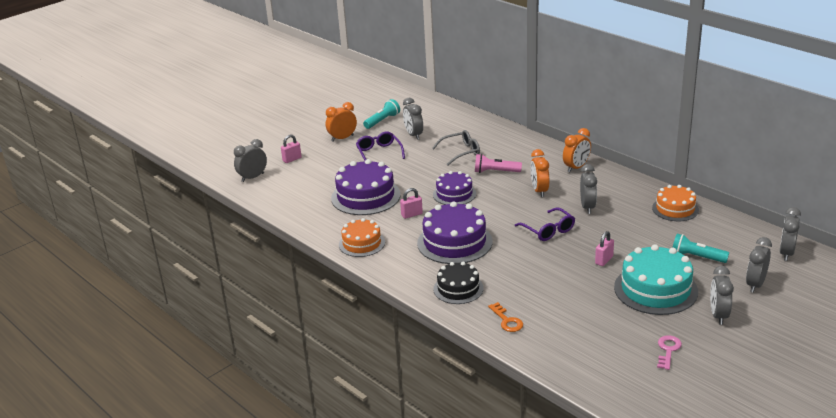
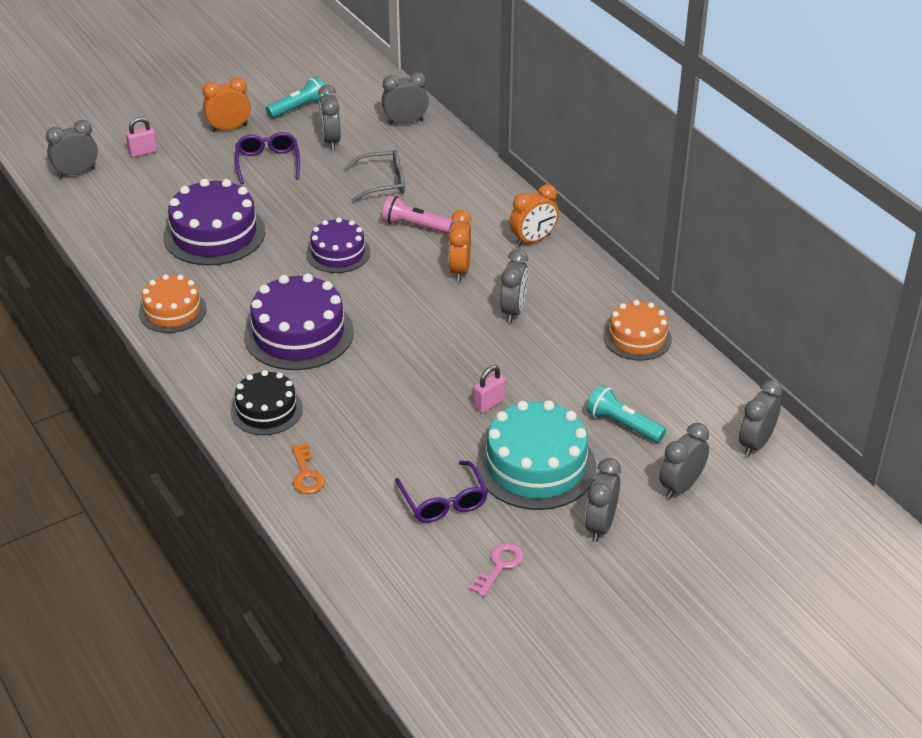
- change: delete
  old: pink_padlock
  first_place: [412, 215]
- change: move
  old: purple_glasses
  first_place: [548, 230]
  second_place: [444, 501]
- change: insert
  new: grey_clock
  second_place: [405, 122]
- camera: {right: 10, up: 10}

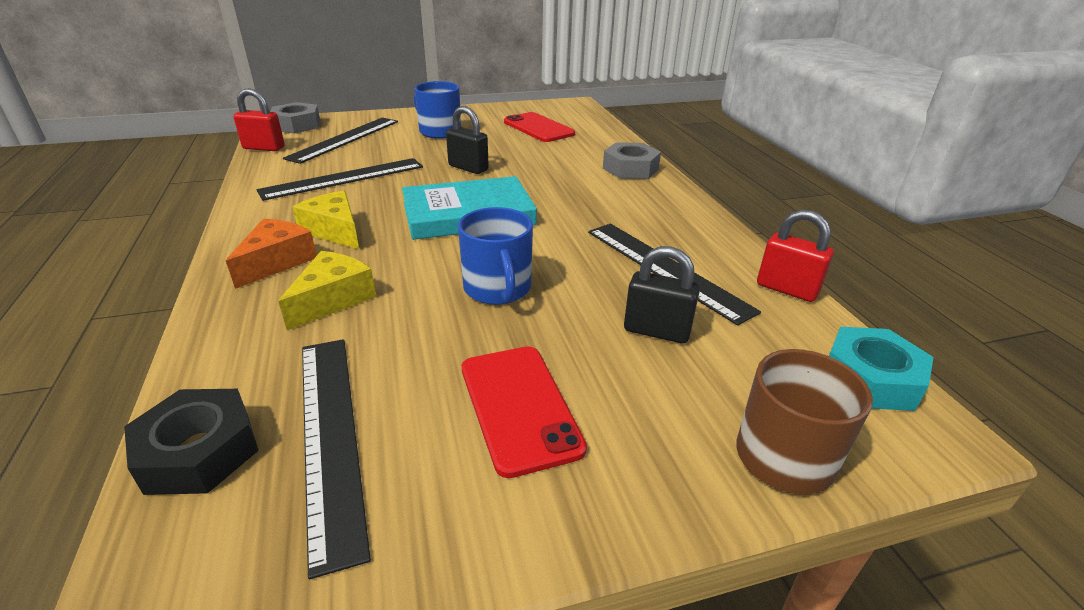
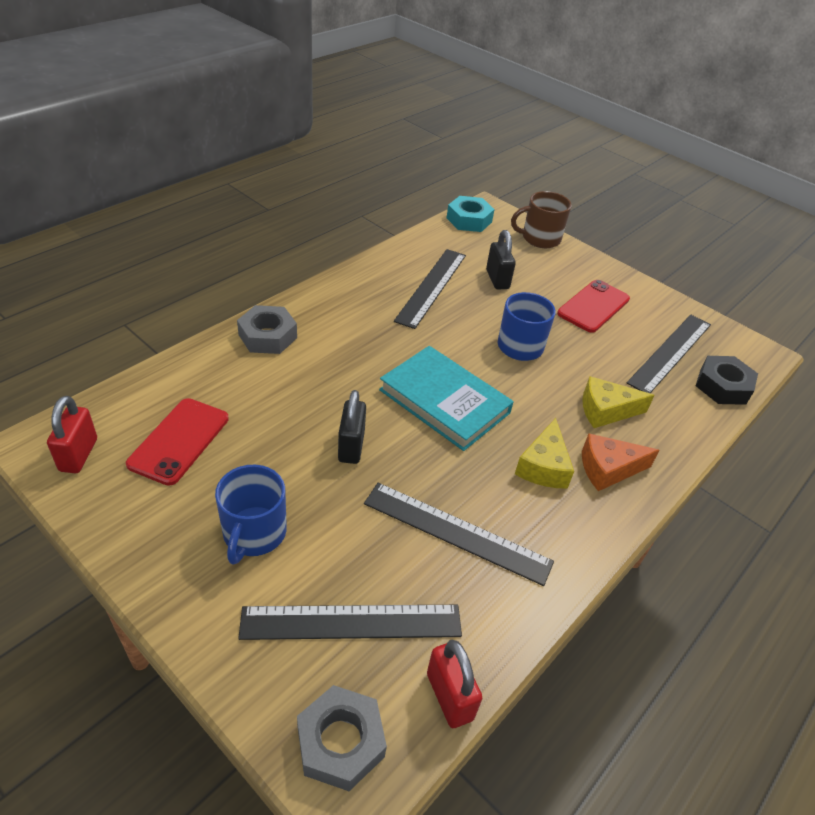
- change: move
  old: red_padlock
  first_place: [786, 289]
  second_place: [78, 455]
- camera: {right: -125, up: 10}

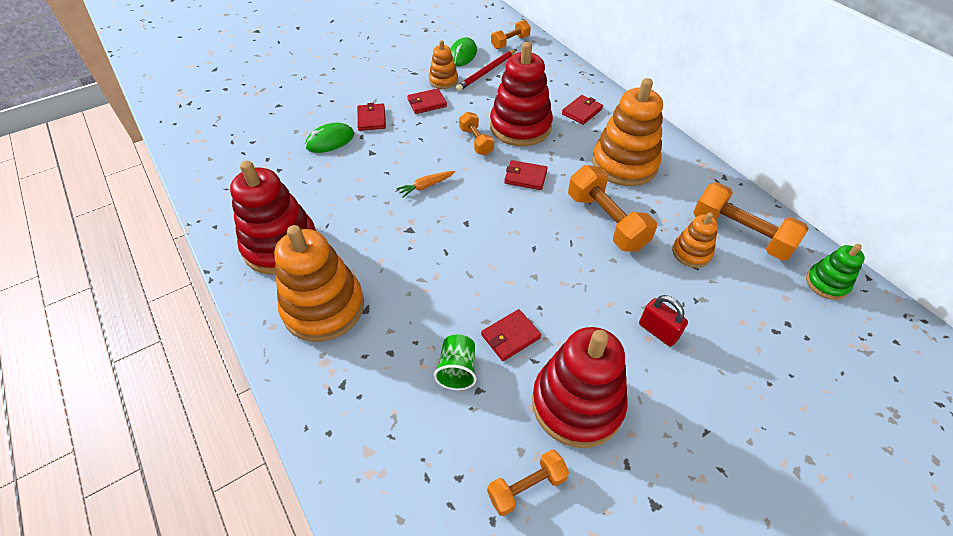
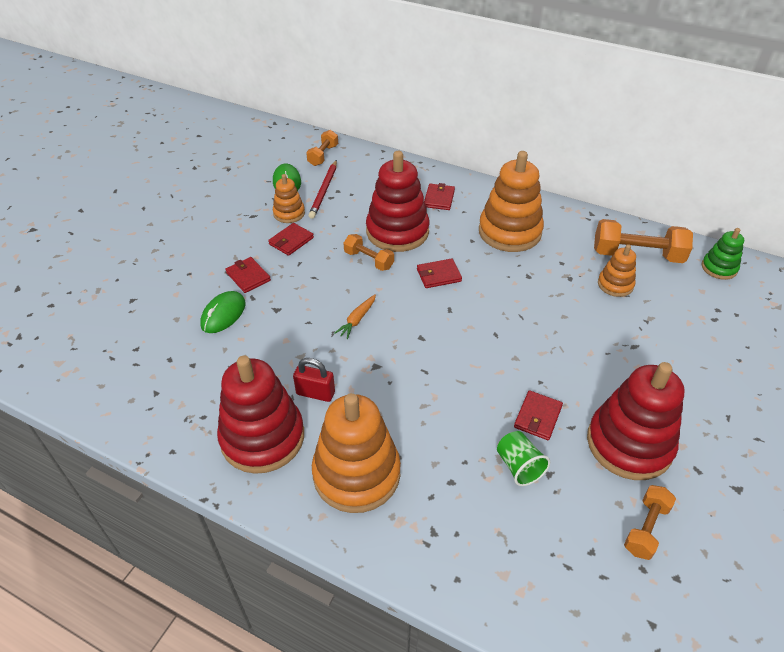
- change: delete
  old: orange_dumbbell
  first_place: [606, 221]
- change: move
  old: red_padlock
  first_place: [658, 331]
  second_place: [315, 393]
- camera: {right: -30, up: -5}

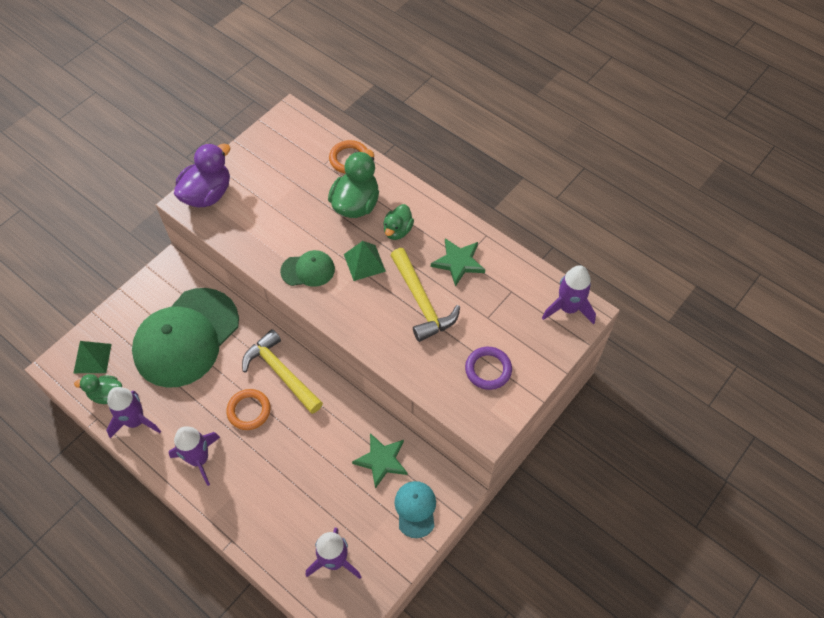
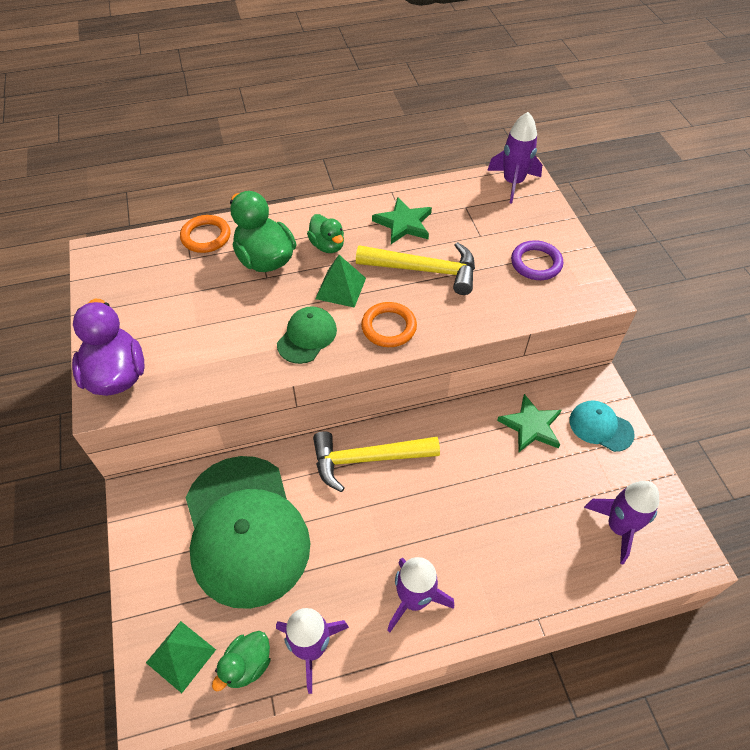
- change: move
  old: orange_ring
  first_place: [249, 411]
  second_place: [388, 327]
- camera: {right: -55, up: -5}

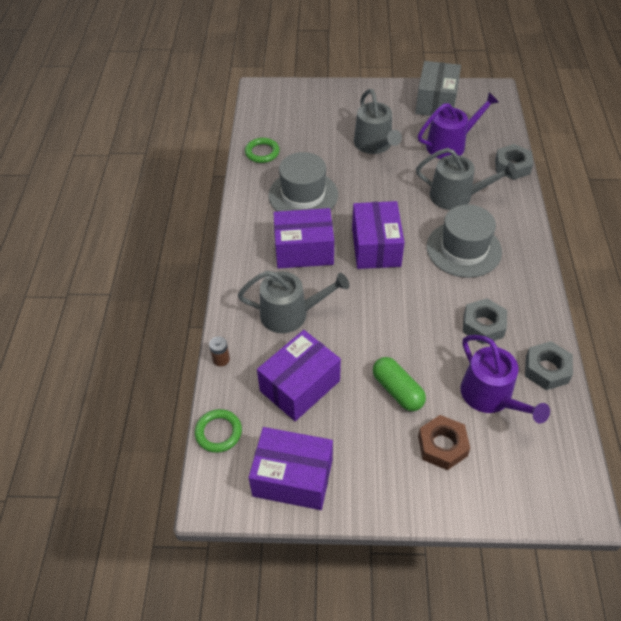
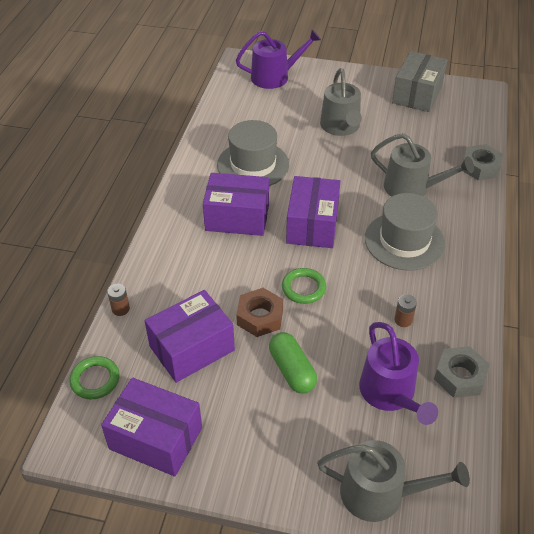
- change: move
  old: grey_watering_can
  first_place: [290, 314]
  second_place: [380, 493]
- change: move
  old: green_ring
  first_place: [262, 152]
  second_place: [303, 288]
- change: move
  old: purple_watering_can
  first_place: [450, 145]
  second_place: [274, 77]
- change: move
  old: brown_nut
  first_place: [442, 446]
  second_place: [260, 317]
- change: replace
  old: grey_nut
  new: brown_battery
  first_place: [483, 325]
  second_place: [403, 320]
- camera: {right: 10, up: -5}

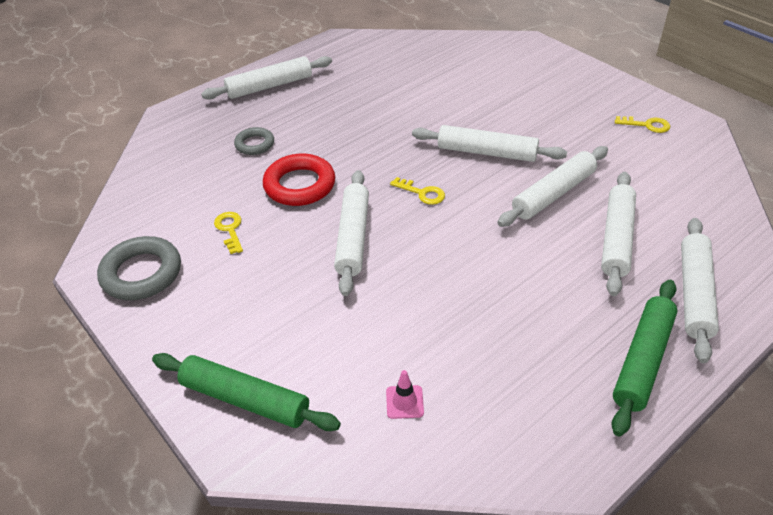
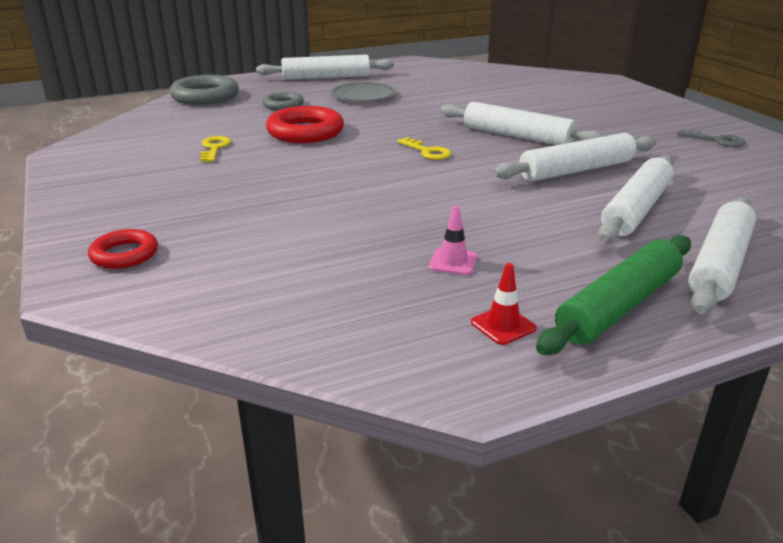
- change: move
  old: grey_ring
  first_place: [141, 273]
  second_place: [205, 96]
- change: replace
  old: green_rolling_pin
  new: red_ring
  first_place: [245, 399]
  second_place: [124, 254]
- change: delete
  old: white_rolling_pin
  first_place: [353, 237]
- change: move
  old: pink_traffic_cone
  first_place: [404, 402]
  second_place: [453, 262]
- change: recolor
  old: yellow_key
  new: grey_key
  first_place: [647, 125]
  second_place: [716, 140]
- change: insert
  new: grey_plate
  second_place: [363, 96]
- change: insert
  new: red_traffic_cone
  second_place: [503, 325]
- camera: {right: 15, up: -15}

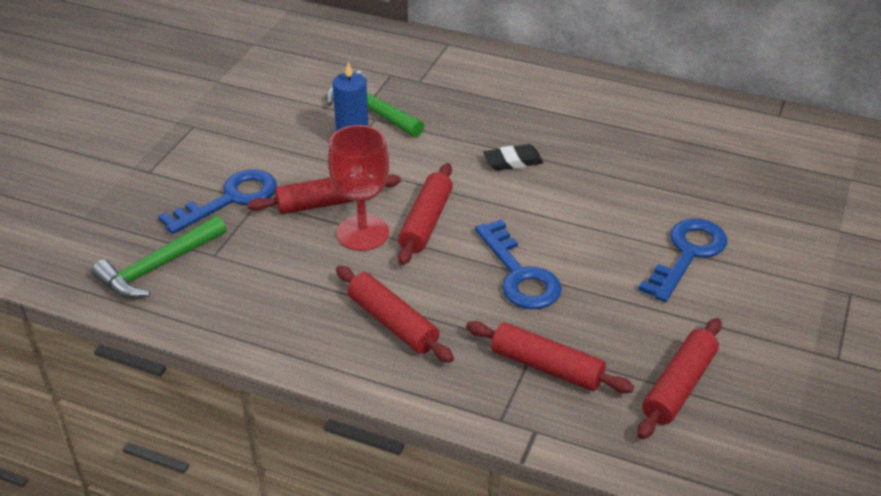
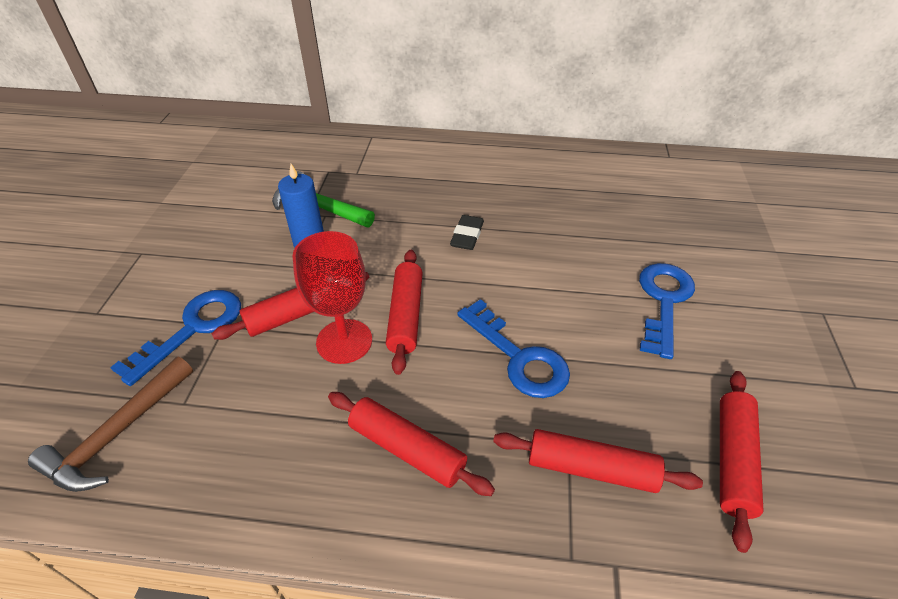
- change: recolor
  old: green_hammer
  new: brown_hammer
  first_place: [158, 267]
  second_place: [118, 433]
- change: rotate
  old: black_eraser
  first_place: [513, 161]
  second_place: [467, 236]
  degrees: -45
- camera: {right: -15, up: 5}

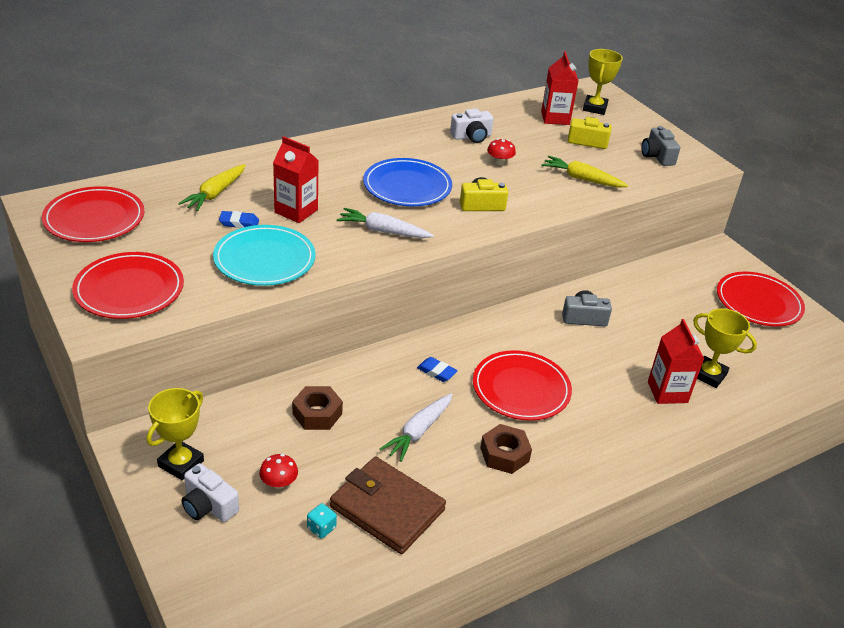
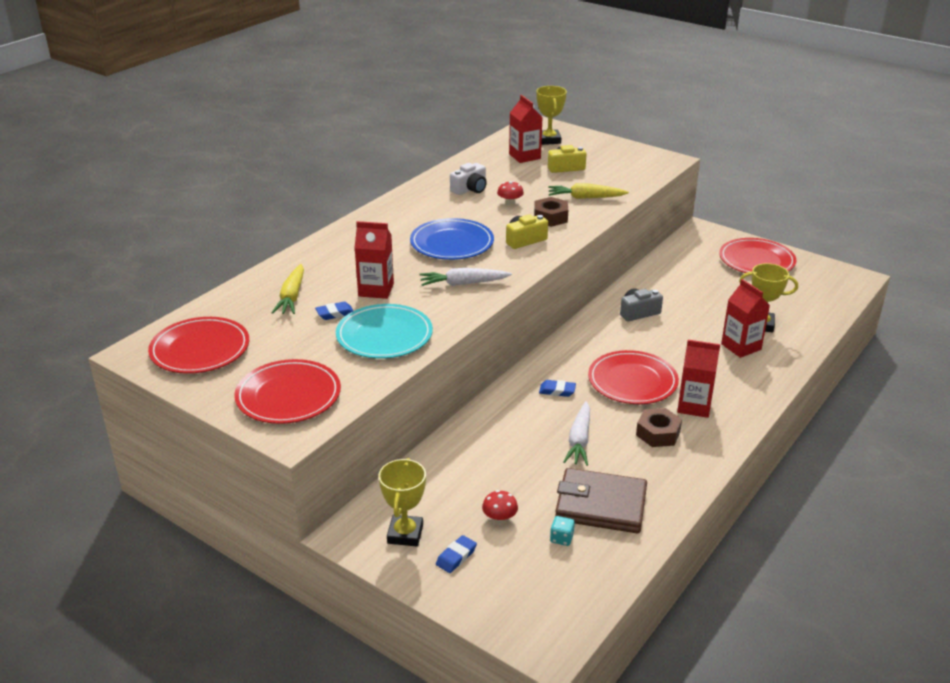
- change: replace
  old: white_camera
  new: blue_eraser
  first_place: [208, 505]
  second_place: [456, 557]
- change: move
  old: brown_nut
  first_place: [317, 414]
  second_place: [550, 217]
- change: delete
  old: grey_camera
  first_place: [657, 156]
- change: insert
  new: red_carton
  second_place: [694, 406]
- camera: {right: -20, up: -5}

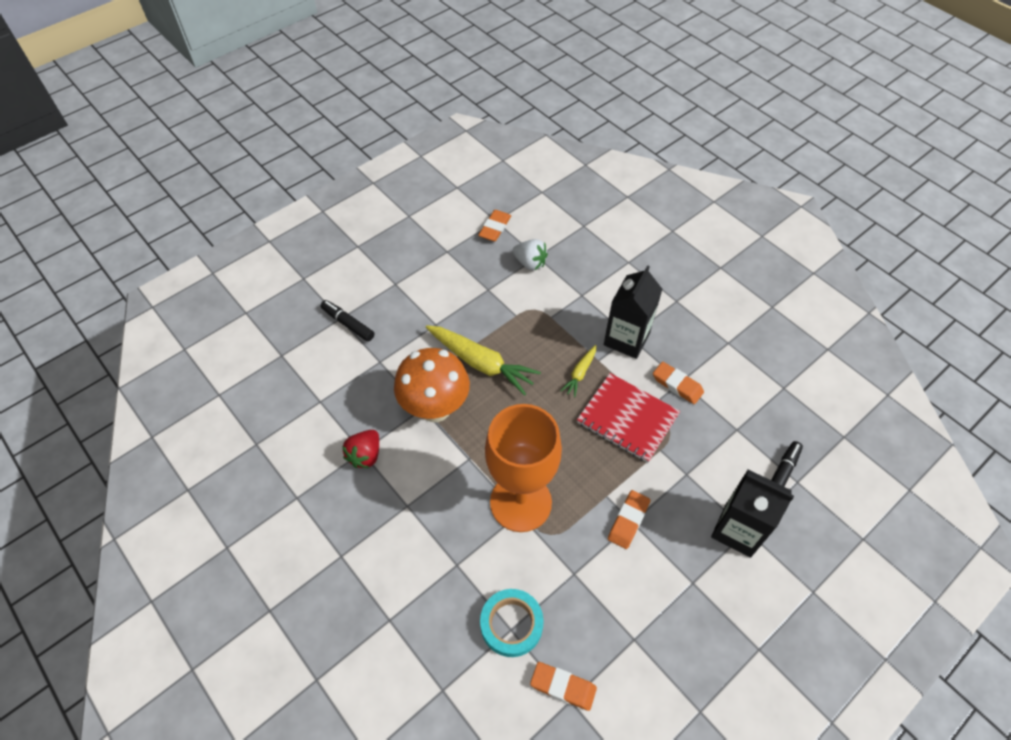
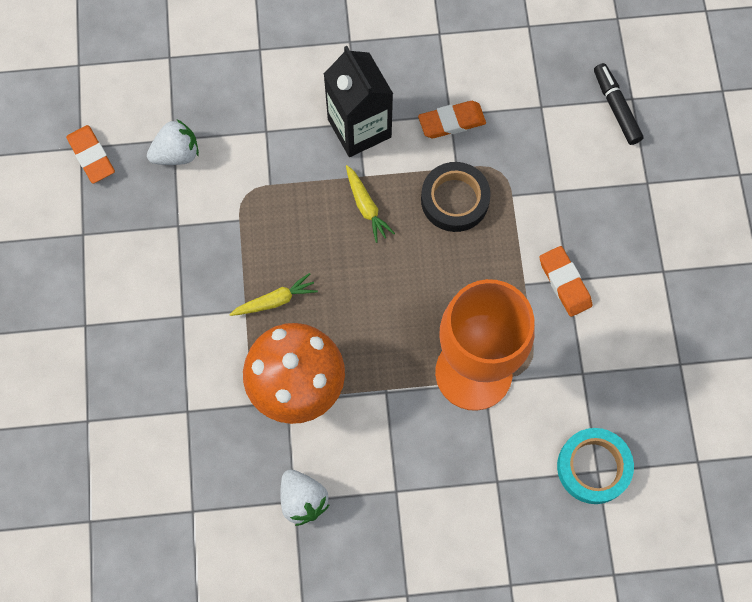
- change: delete
  old: black_marker
  first_place: [348, 324]
- change: recolor
  old: red_strawberry
  new: white_strawberry
  first_place: [365, 455]
  second_place: [303, 500]
- change: resize
  old: yellow_carrot
  first_place: [481, 363]
  second_place: [275, 300]
  factor: 0.51
- change: delete
  old: orange_eraser
  first_place: [563, 687]
- change: replace
  old: red_notebook
  new: black_tape
  first_place: [627, 418]
  second_place: [454, 200]
- change: delete
  old: black_carton
  first_place: [738, 530]
- camera: {right: -55, up: 15}

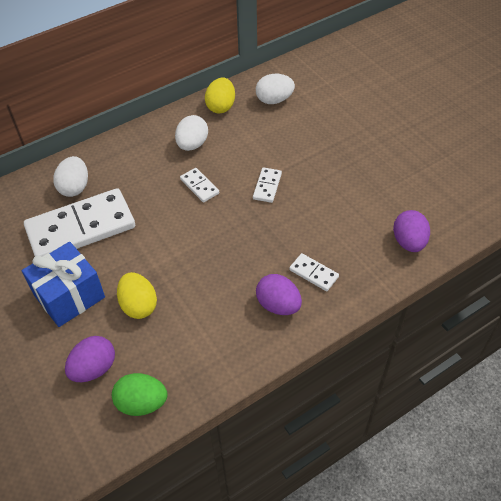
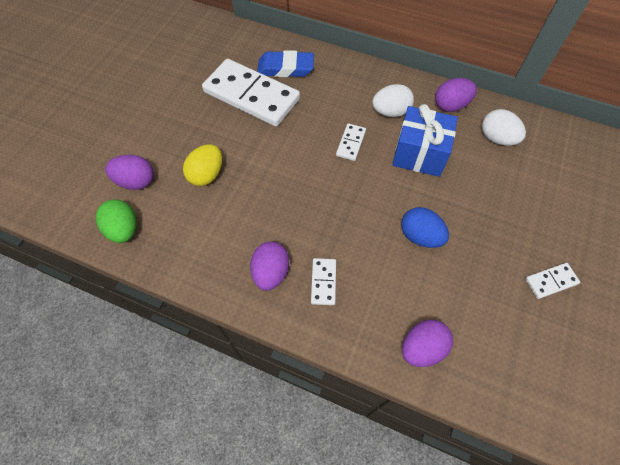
- change: move
  old: blue_gift
  first_place: [69, 296]
  second_place: [419, 154]
- change: replace
  old: white_egg
  new: blue_eraser
  first_place: [75, 187]
  second_place: [285, 68]
- change: recolor
  old: yellow_egg
  new: purple_egg
  first_place: [221, 106]
  second_place: [451, 105]
- change: move
  old: white_domino
  first_place: [267, 186]
  second_place: [551, 281]
- change: insert
  new: blue_egg
  second_place: [420, 236]
- camera: {right: 55, up: 10}

